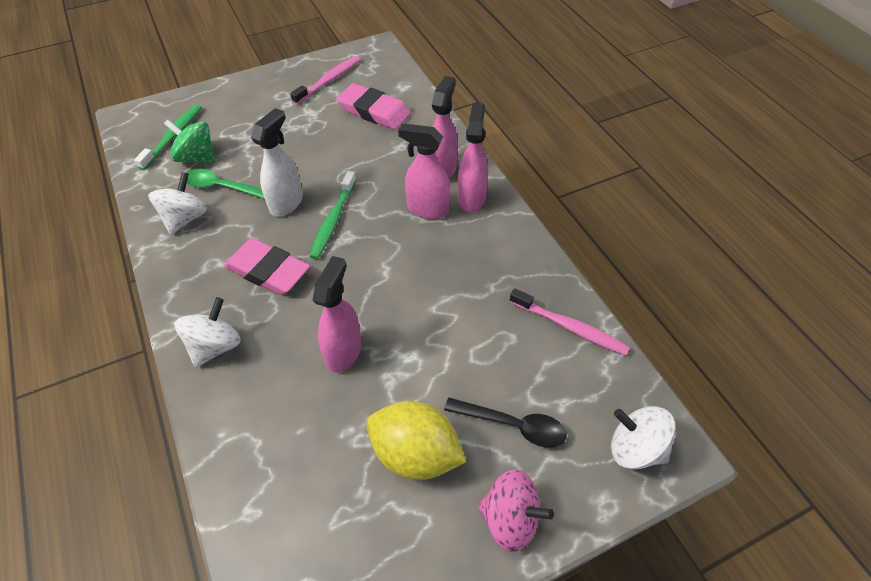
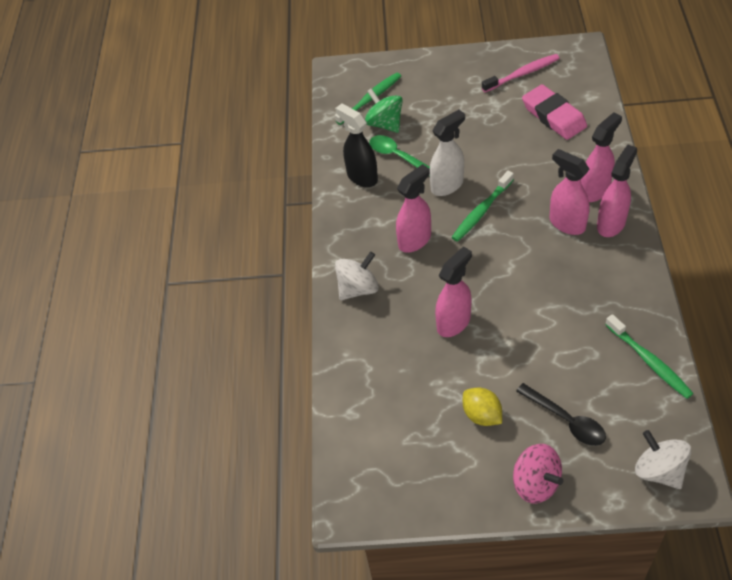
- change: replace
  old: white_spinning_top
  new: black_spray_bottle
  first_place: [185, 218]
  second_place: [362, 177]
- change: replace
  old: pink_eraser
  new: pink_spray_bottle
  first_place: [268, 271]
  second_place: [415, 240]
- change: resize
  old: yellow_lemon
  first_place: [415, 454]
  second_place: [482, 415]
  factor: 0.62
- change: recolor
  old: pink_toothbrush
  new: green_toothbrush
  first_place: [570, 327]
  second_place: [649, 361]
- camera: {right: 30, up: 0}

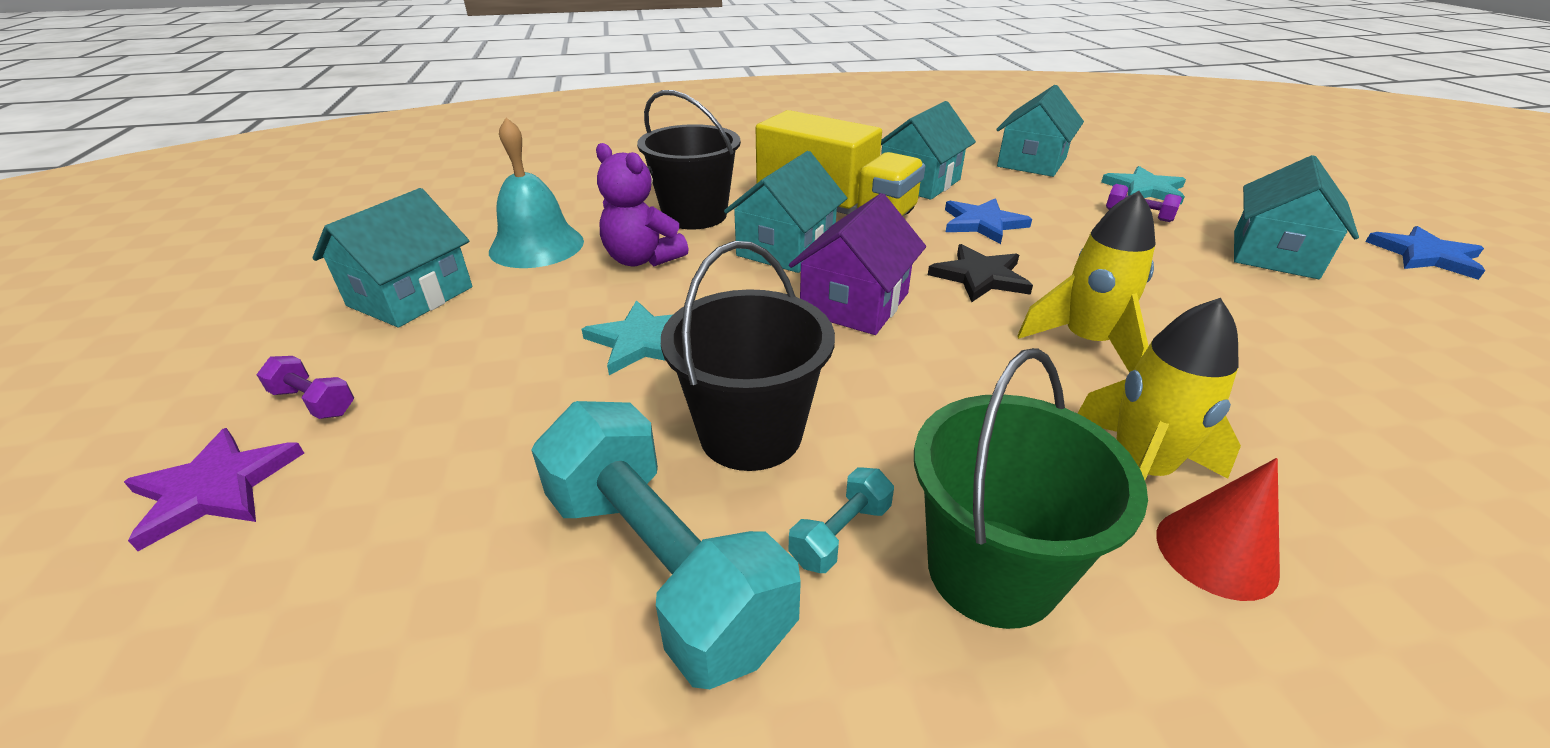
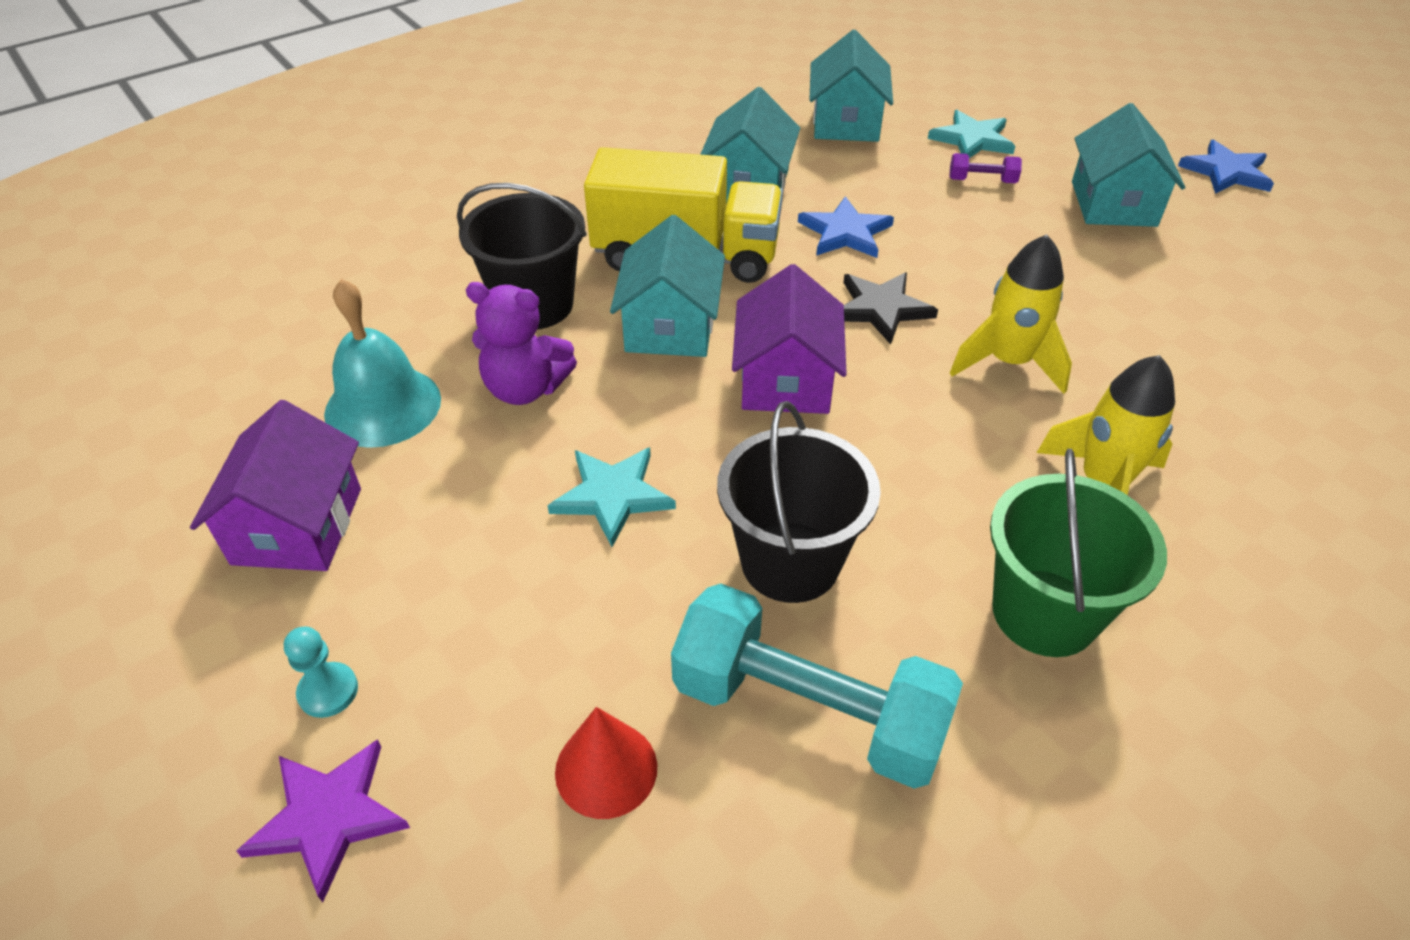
- change: replace
  old: purple_dumbbell
  new: turquoise_pawn
  first_place: [314, 402]
  second_place: [328, 691]
- change: recolor
  old: turquoise_house
  new: purple_house
  first_place: [410, 296]
  second_place: [297, 526]
- change: delete
  old: turquoise_dumbbell
  first_place: [841, 534]
- change: move
  old: red_cone
  first_place: [1216, 553]
  second_place: [606, 769]
- camera: {right: -25, up: 10}

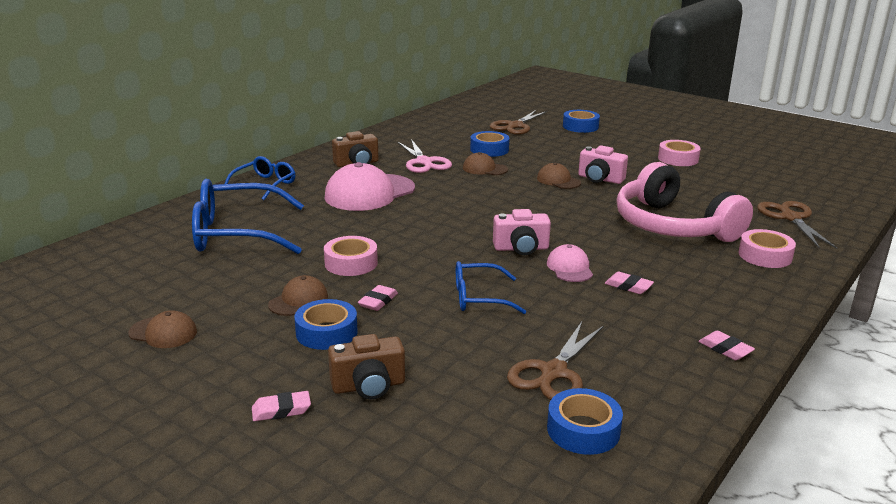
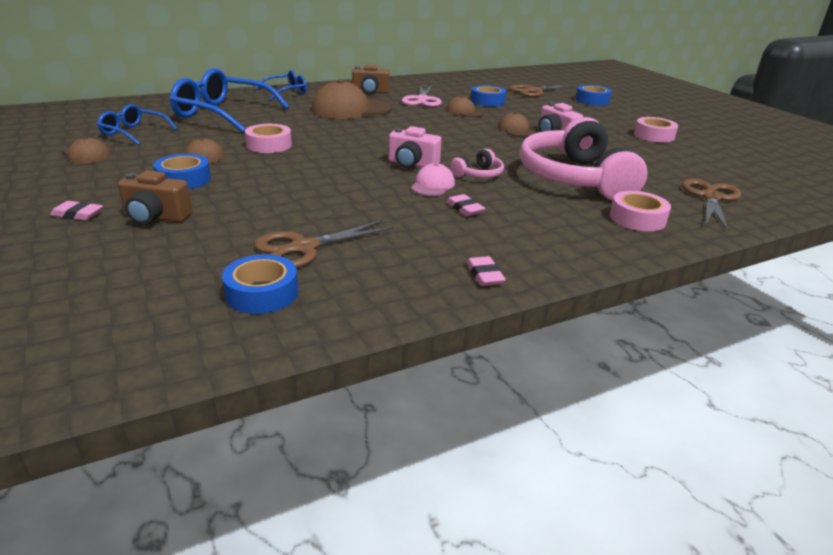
- change: recolor
  old: pink_cap
  new: brown_cap
  first_place: [369, 193]
  second_place: [351, 109]
- change: delete
  old: pink_eraser
  first_place: [378, 301]
- change: move
  old: blue_glasses
  first_place: [480, 298]
  second_place: [134, 133]
- change: insert
  new: pink_headphones
  second_place: [478, 174]
- camera: {right: 25, up: 5}

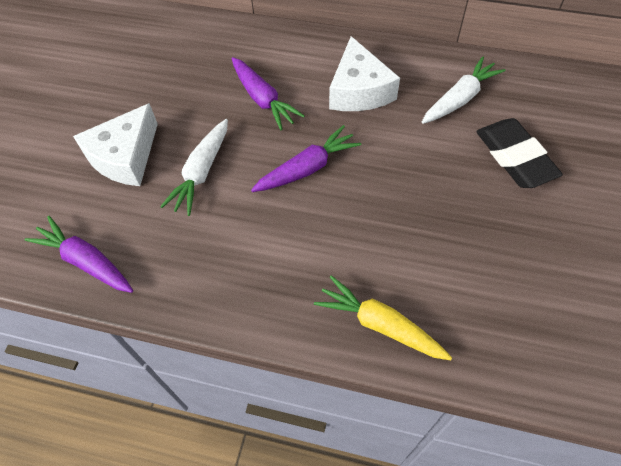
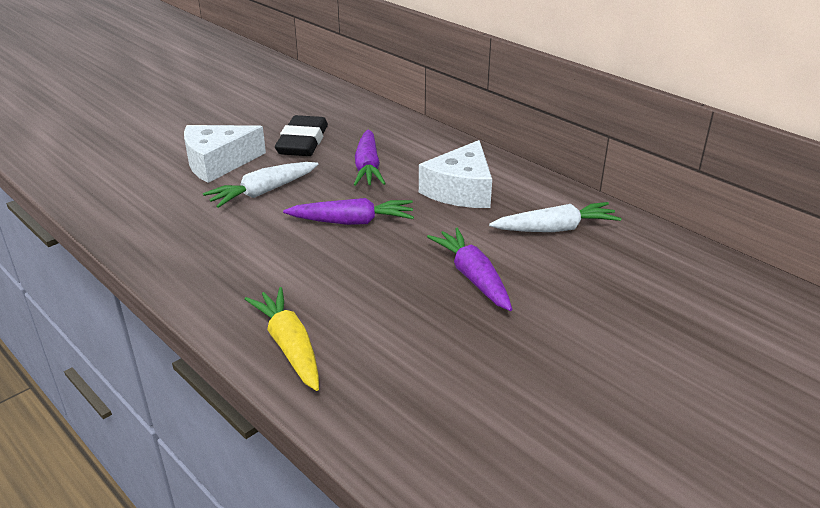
- change: move
  old: purple_carrot
  first_place: [86, 261]
  second_place: [473, 277]
- change: move
  old: black_eraser
  first_place: [514, 157]
  second_place: [302, 142]
- camera: {right: 30, up: -25}

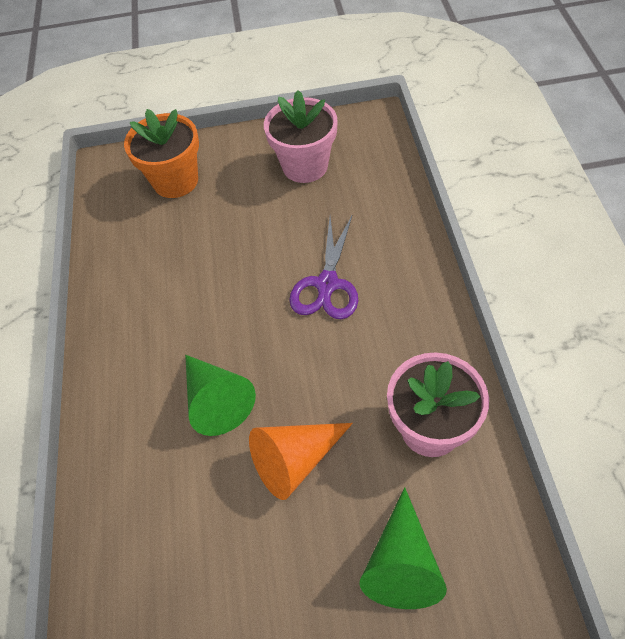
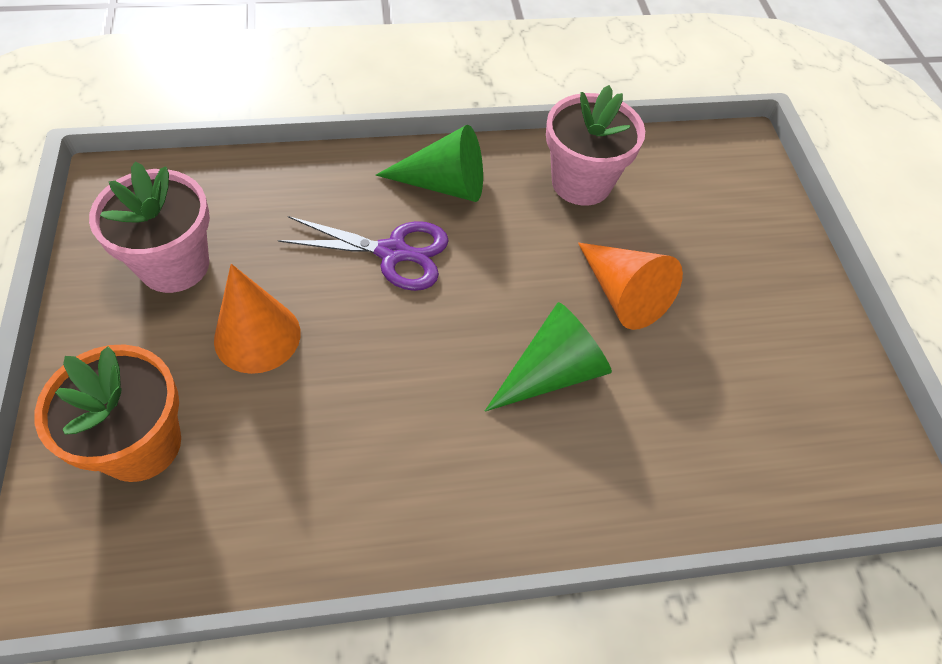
- change: move
  old: green_cone
  first_place: [402, 562]
  second_place: [444, 184]
- change: insert
  new: orange_cone
  second_place: [257, 336]
- camera: {right: -100, up: 0}

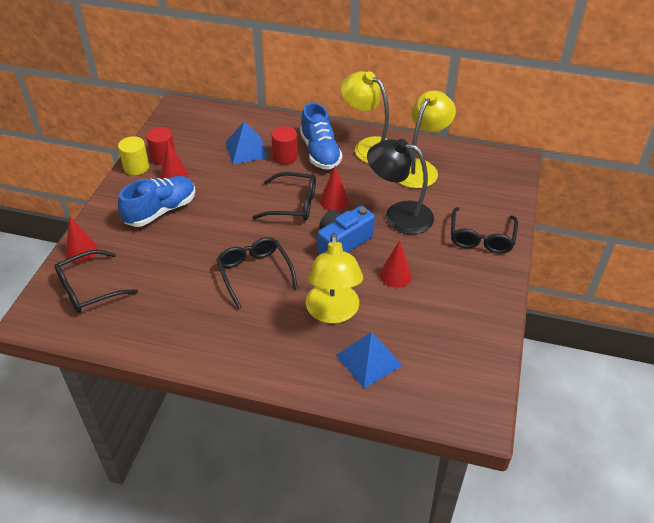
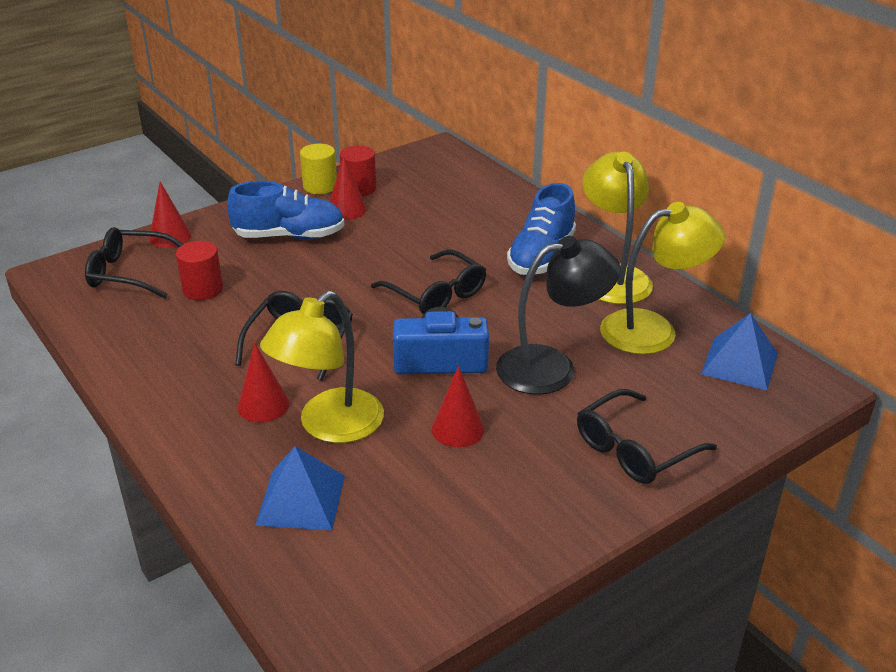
- change: move
  old: blue_pyramid
  first_place: [246, 150]
  second_place: [739, 363]
- change: move
  old: red_cylinder
  first_place: [285, 157]
  second_place: [203, 289]
- change: move
  old: red_cone
  first_place: [334, 200]
  second_place: [263, 405]
- change: rotate
  old: black_lamp
  first_place: [399, 215]
  second_place: [552, 367]
  degrees: 105
- camera: {right: 40, up: -10}

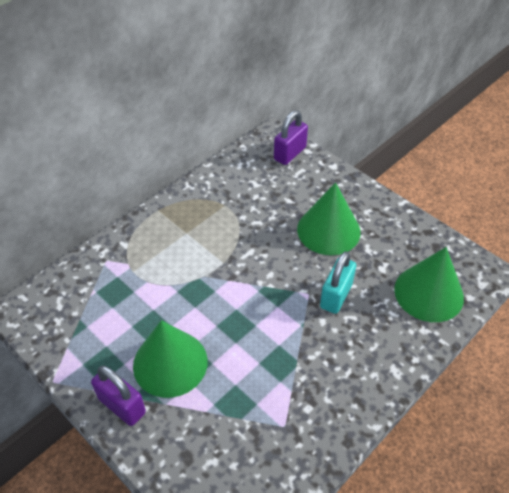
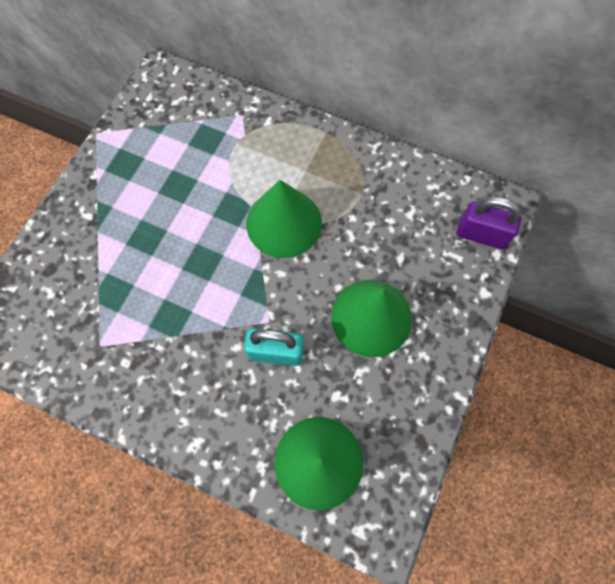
- change: delete
  old: purple_padlock
  first_place: [122, 405]
- change: move
  old: green_cone
  first_place: [170, 363]
  second_place: [284, 223]
- camera: {right: 70, up: 20}

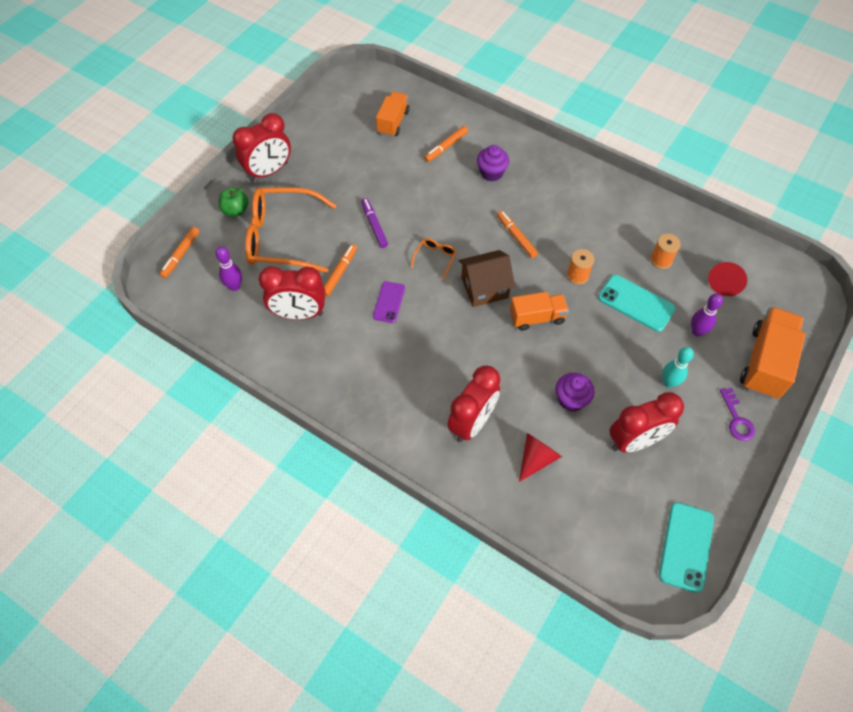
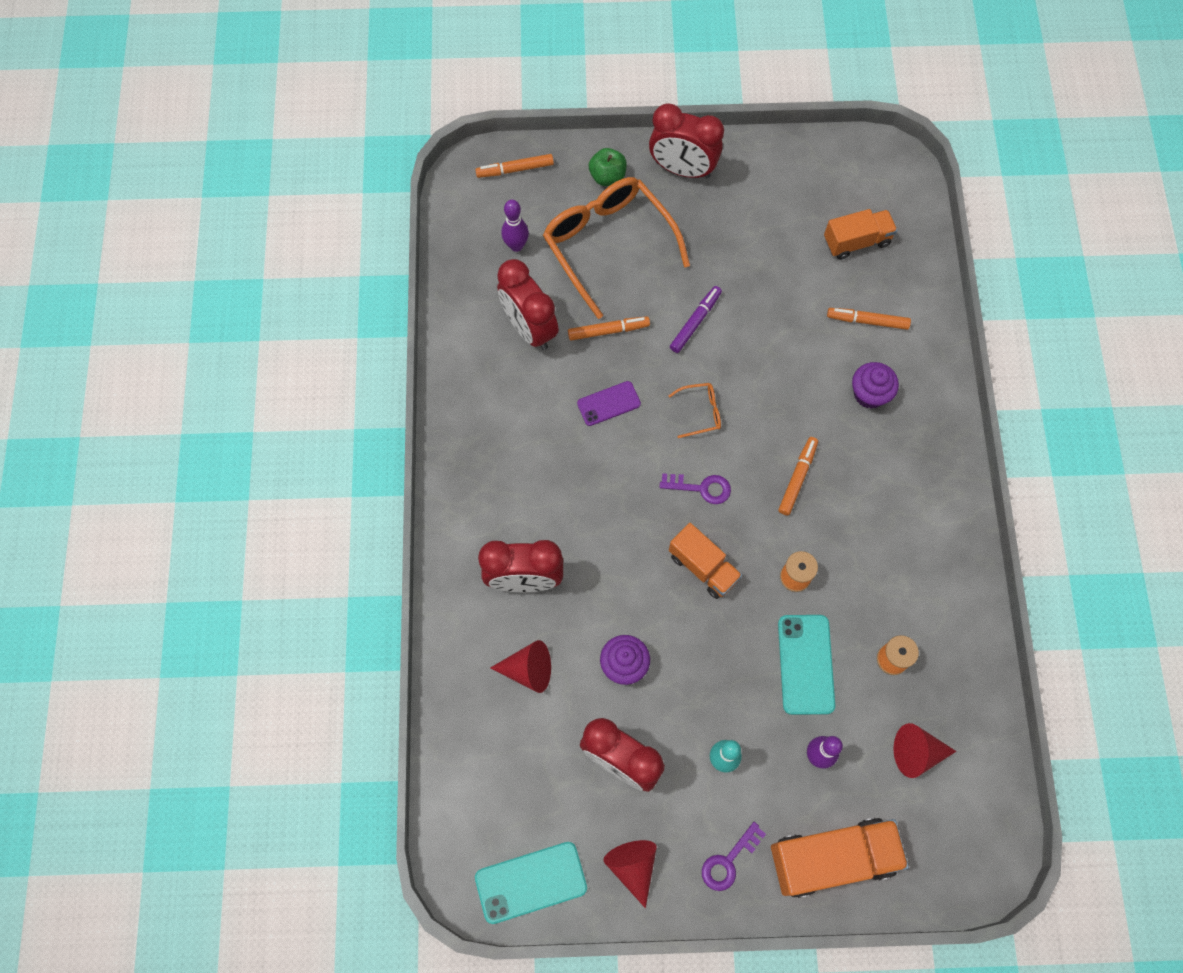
- change: replace
  old: brown_house
  new: purple_key
  first_place: [484, 288]
  second_place: [701, 488]
- change: insert
  new: red_cone
  second_place: [632, 866]
- camera: {right: 55, up: 10}

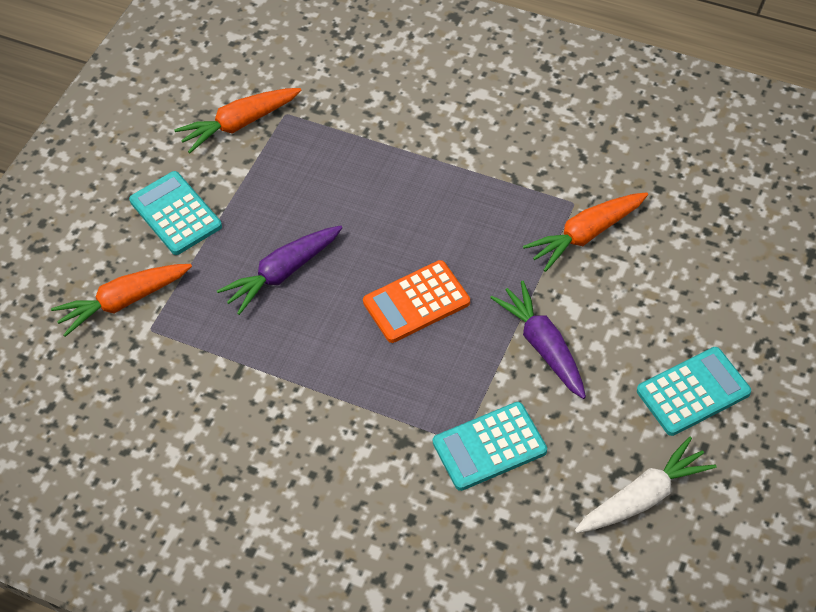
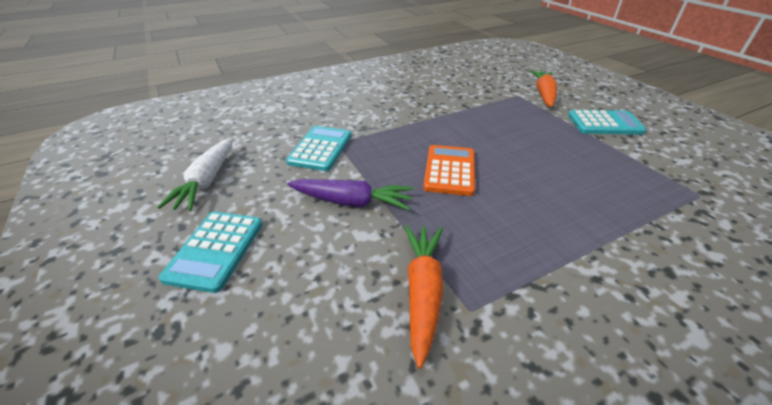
- change: delete
  old: orange_carrot
  first_place: [239, 124]
- change: delete
  old: purple_carrot
  first_place: [282, 273]
- camera: {right: 125, up: -15}

